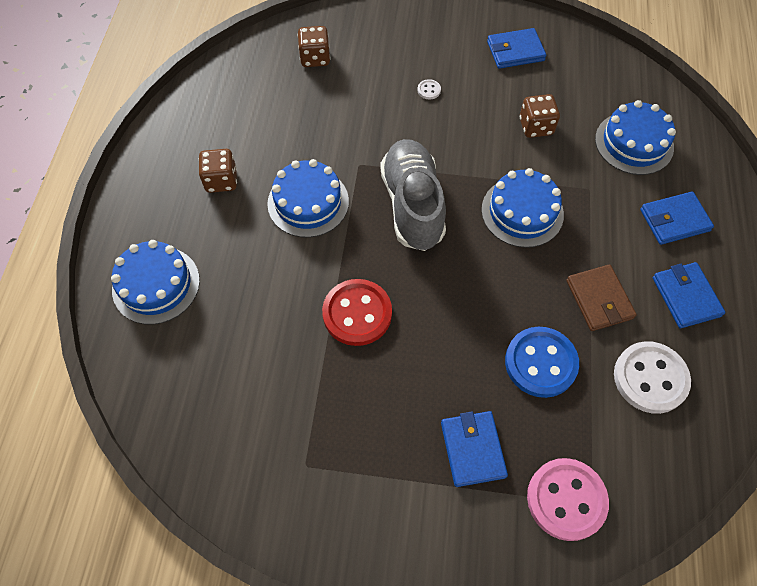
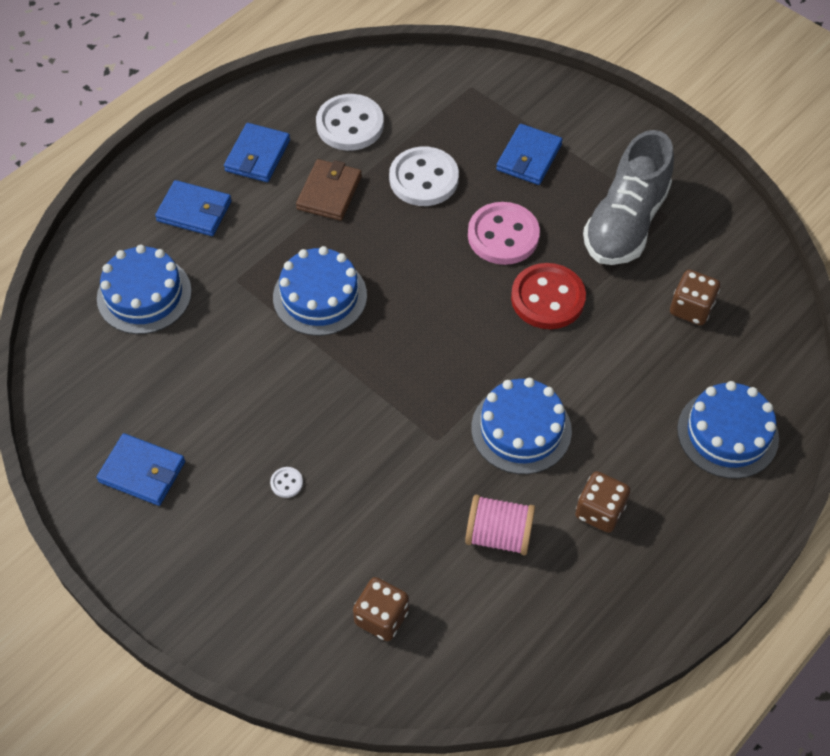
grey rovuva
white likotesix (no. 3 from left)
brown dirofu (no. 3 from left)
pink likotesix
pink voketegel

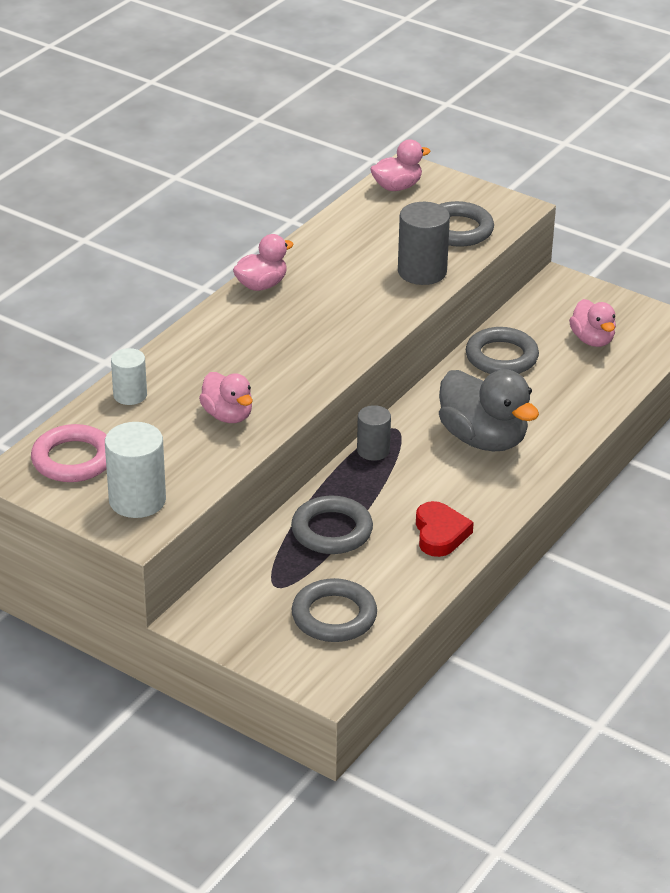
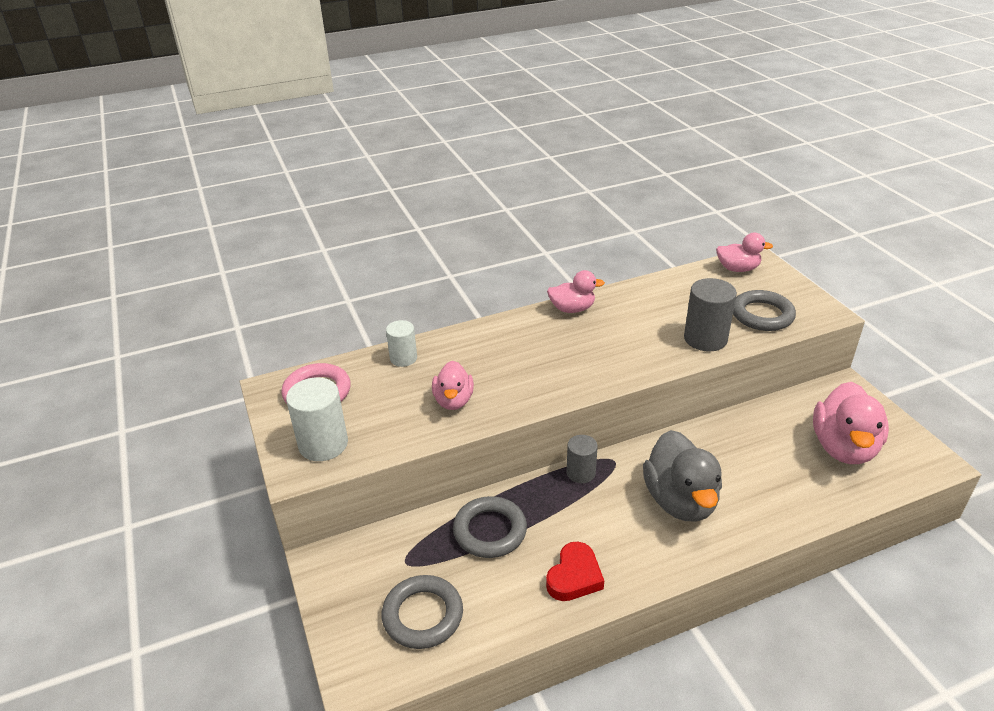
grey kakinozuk (no. 4 from left in the first image)
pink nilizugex (no. 4 from left)

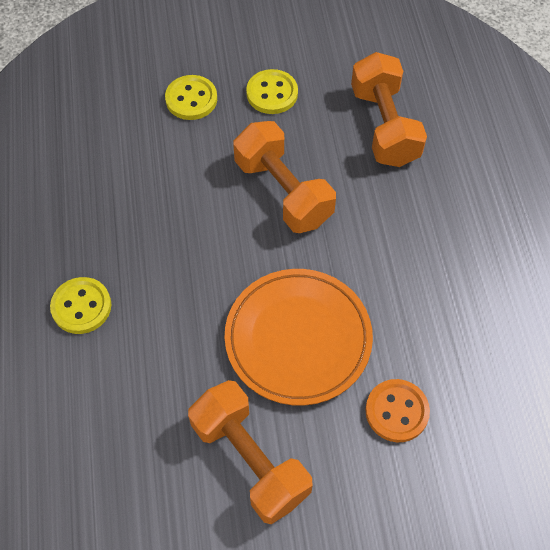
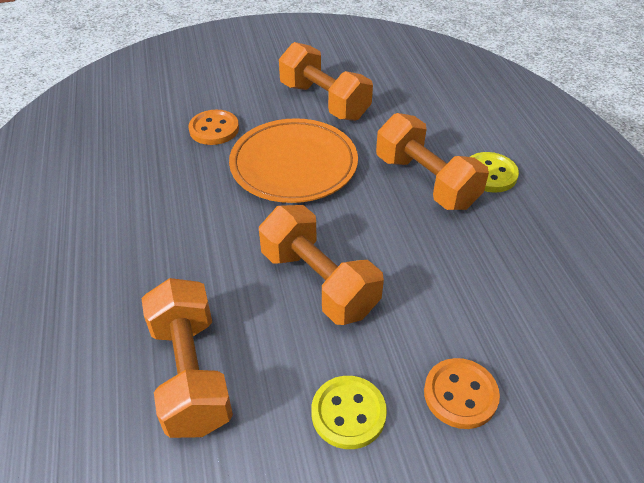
orange likotesix (no. 2 from left)
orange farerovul (no. 4 from left)

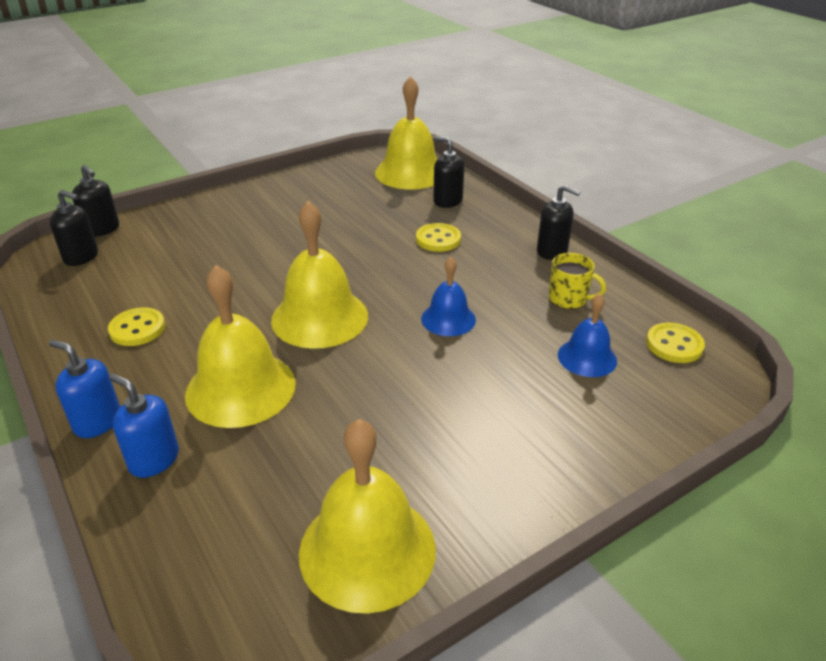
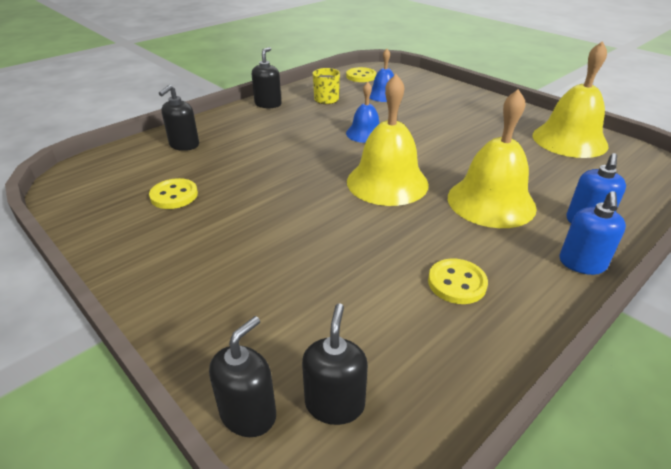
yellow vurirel (no. 4 from left in the first image)
yellow likotesix (no. 1 from left)

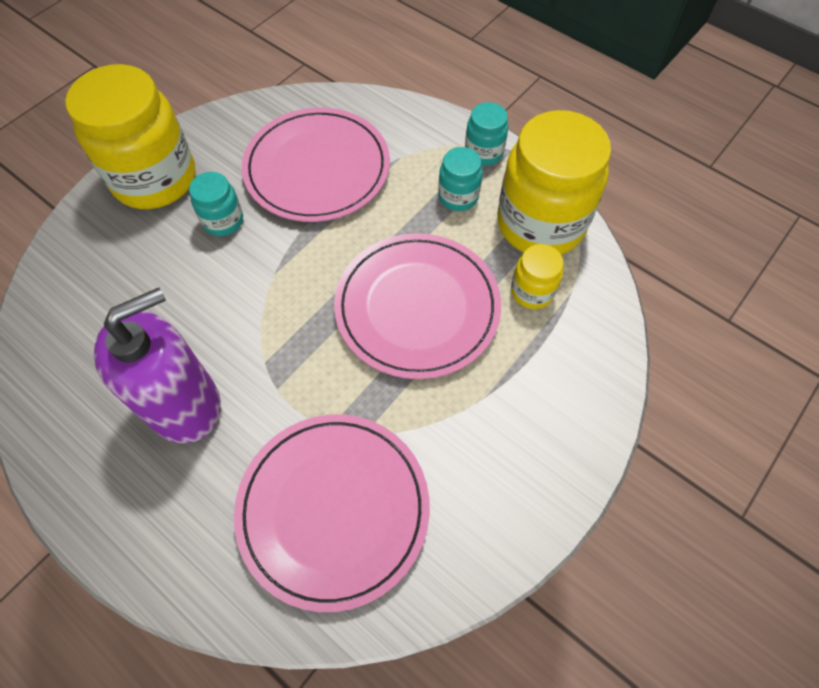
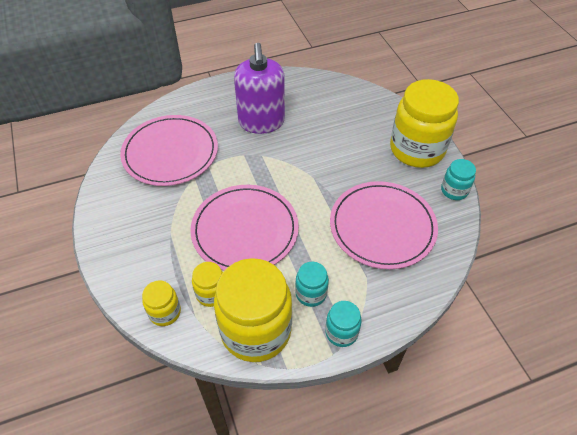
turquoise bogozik (no. 3 from left)
yellow bogozik (no. 1 from left)

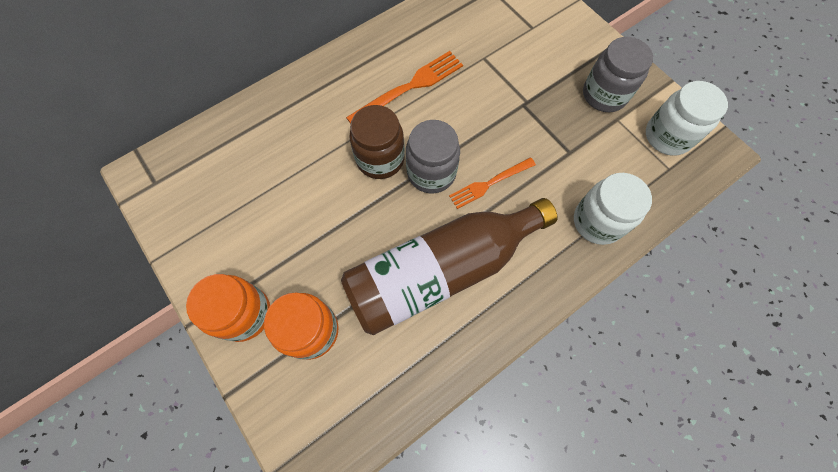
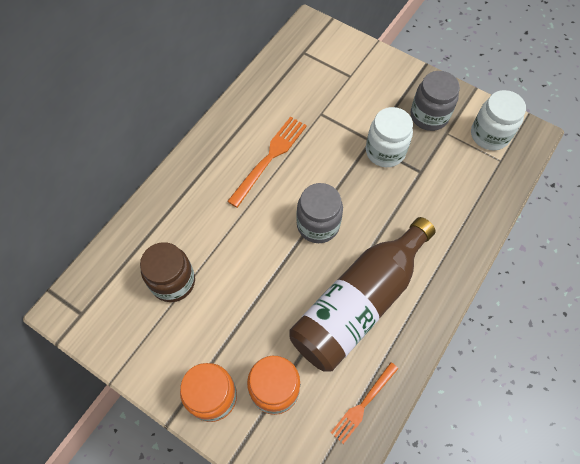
brown bogozik
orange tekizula (no. 2 from left)
white bogozik (no. 1 from left)

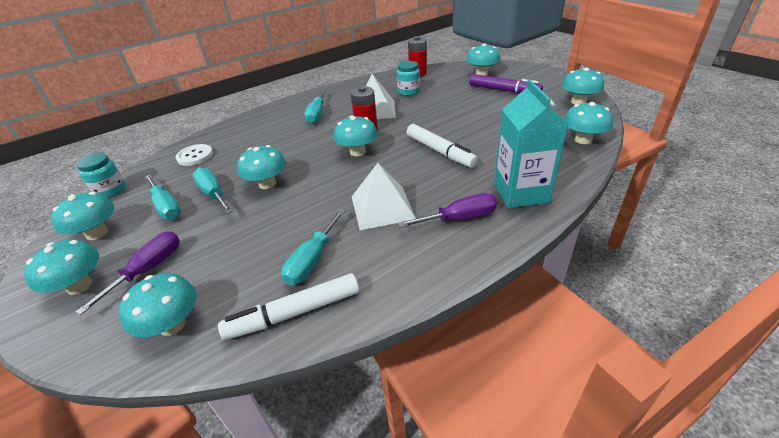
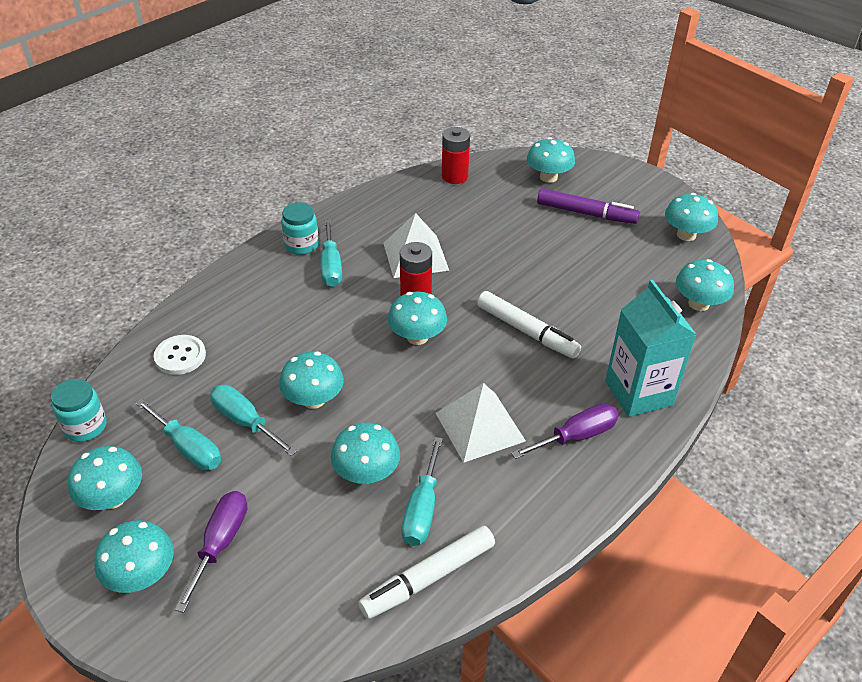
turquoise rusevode (no. 4 from left)
turquoise bogozik (no. 2 from left)

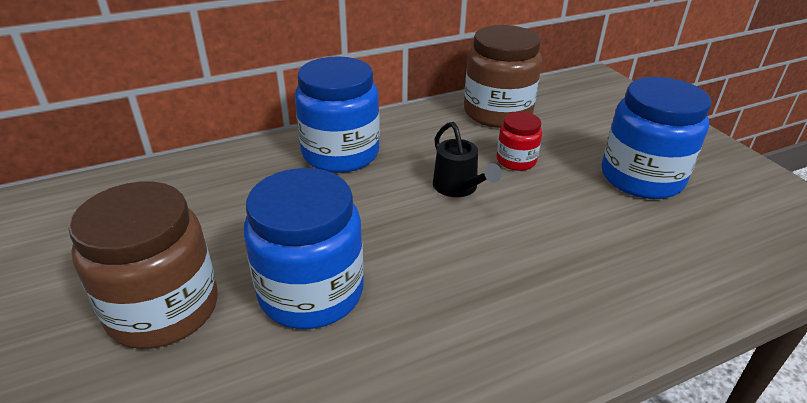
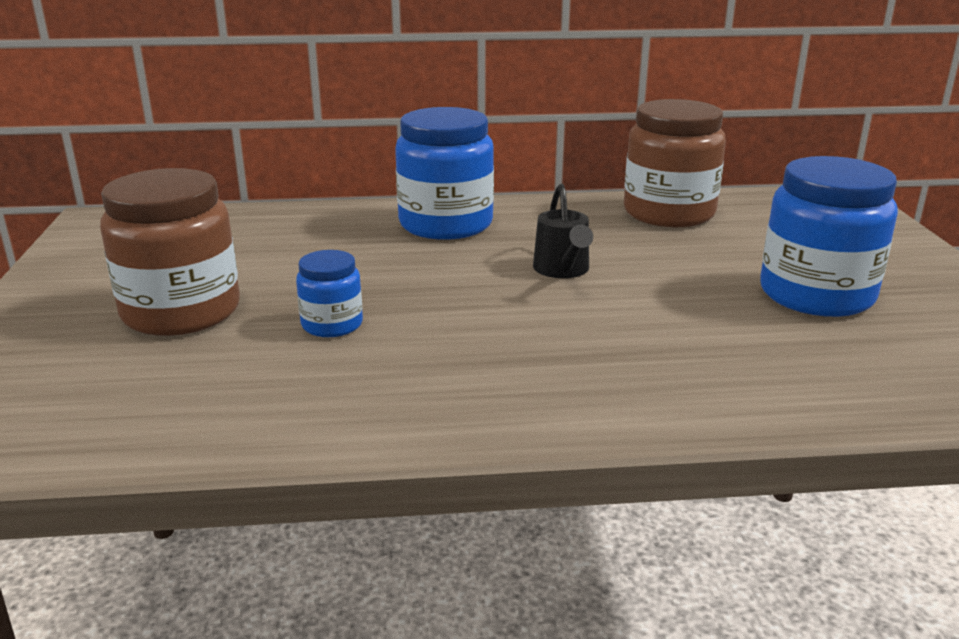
blue bogozik (no. 1 from left)
red bogozik

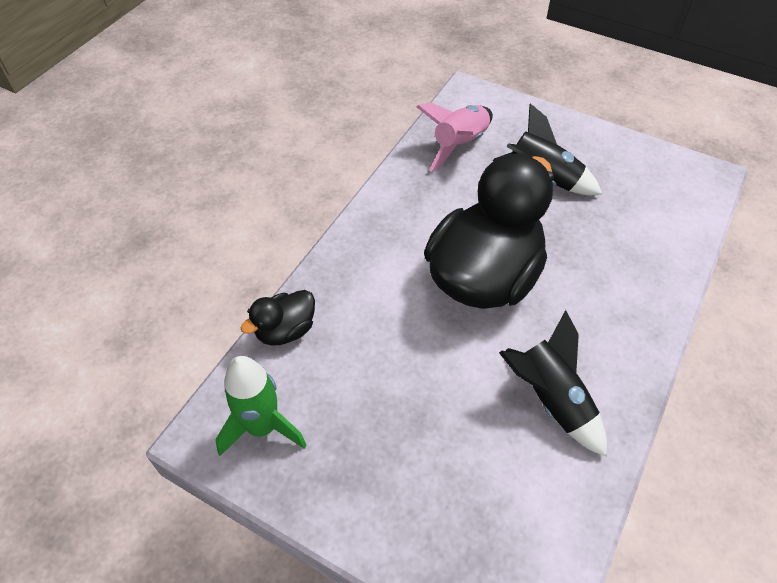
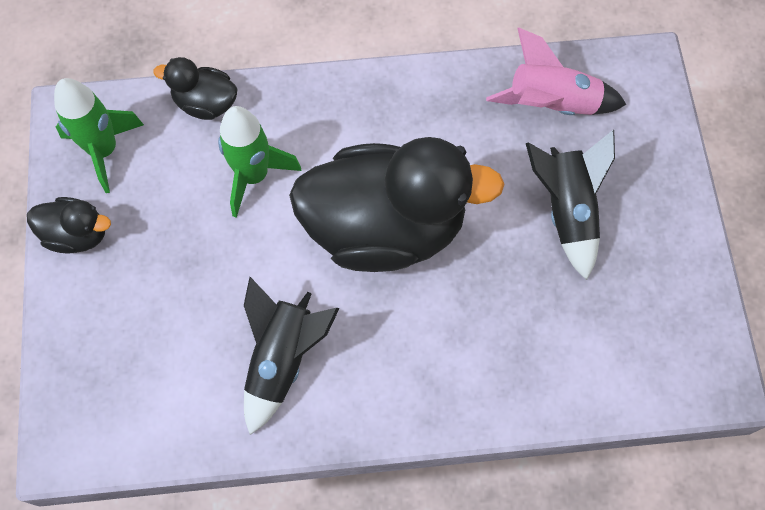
black nilizugex (no. 1 from left)
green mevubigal (no. 2 from left)

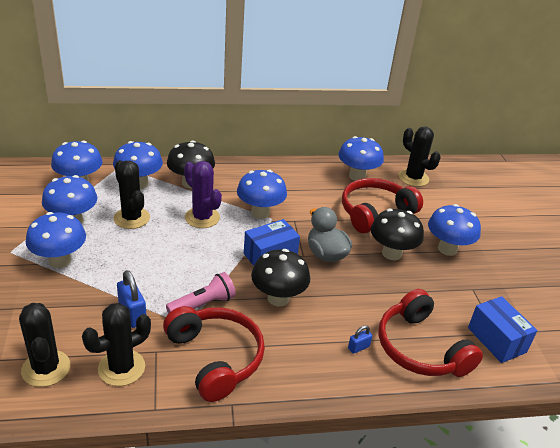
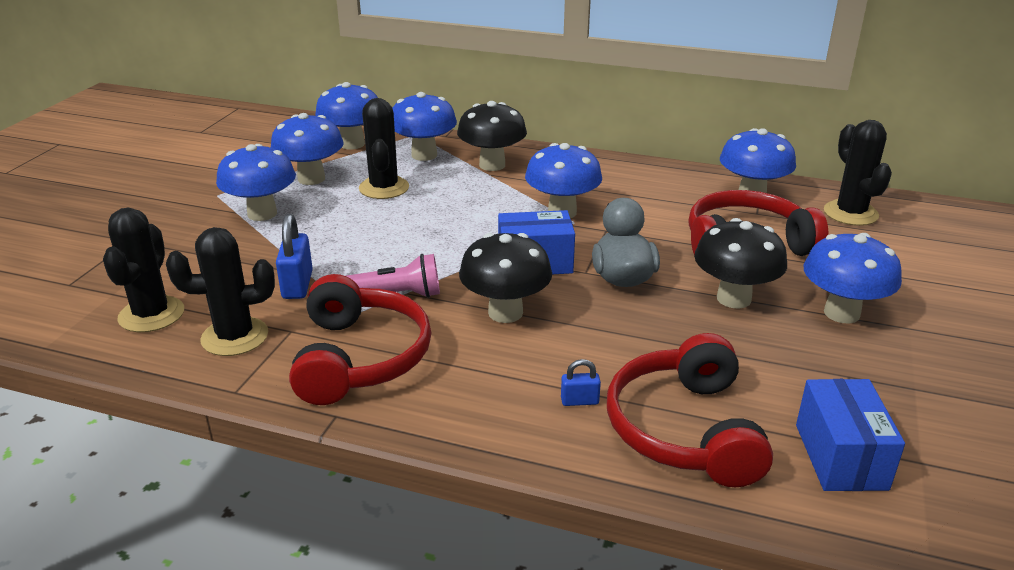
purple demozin

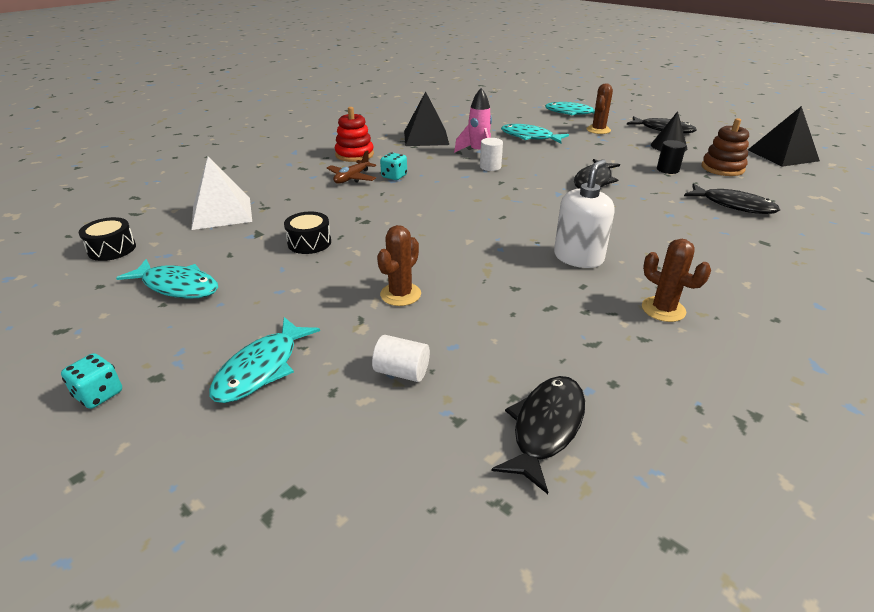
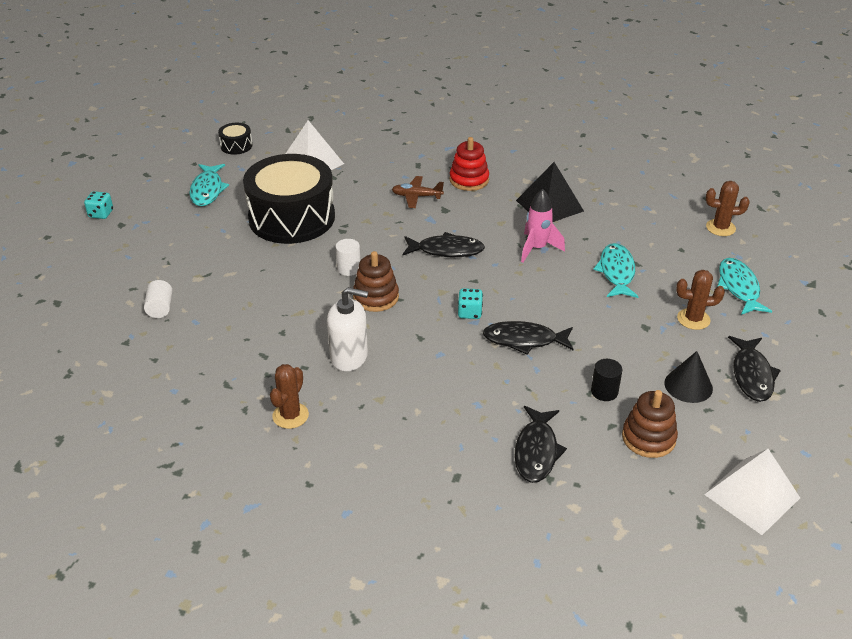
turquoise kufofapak (no. 2 from left in the first image)
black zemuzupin (no. 2 from left)
brown demozin (no. 3 from left)
turquoise dirofu (no. 2 from left)
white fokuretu (no. 2 from left)
black kufofapak (no. 1 from left)
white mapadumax (no. 2 from left)
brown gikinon (no. 1 from left)

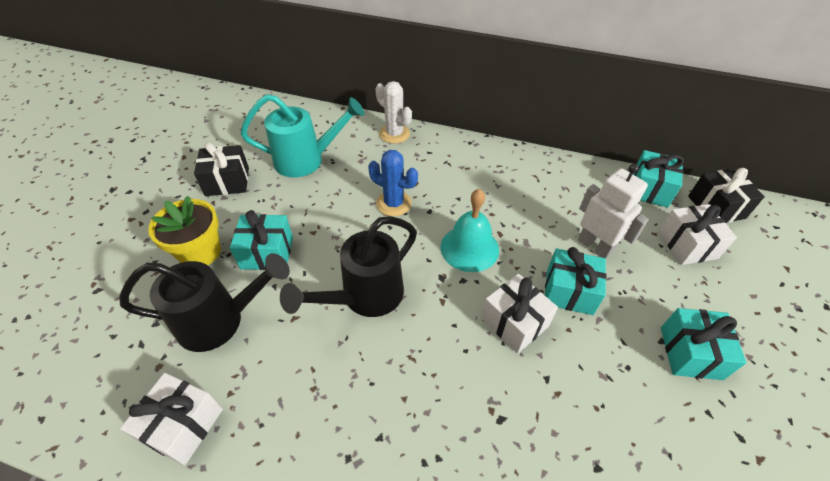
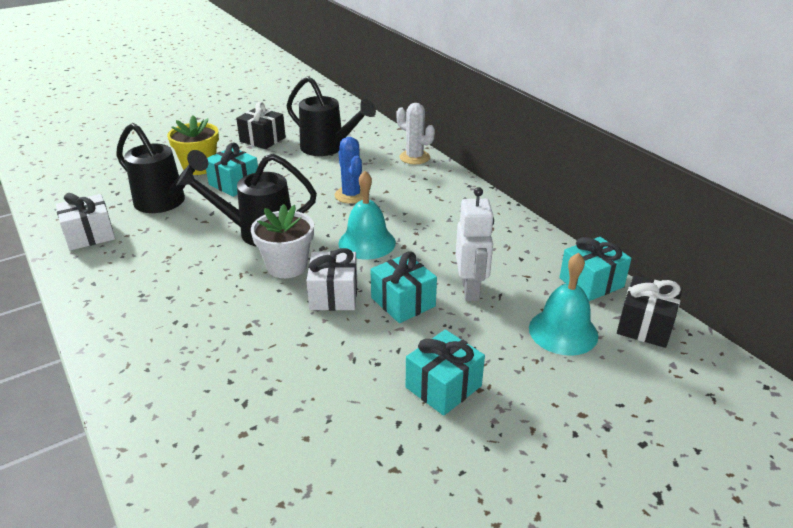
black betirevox (no. 3 from left)
white demozin
turquoise vurirel (no. 2 from left)
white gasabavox

